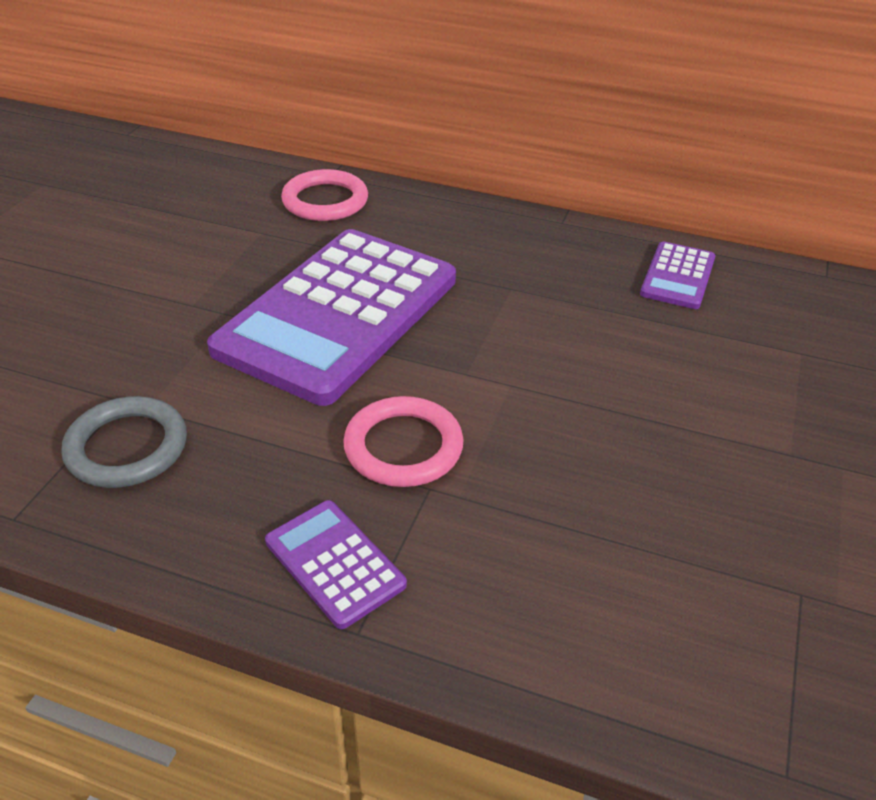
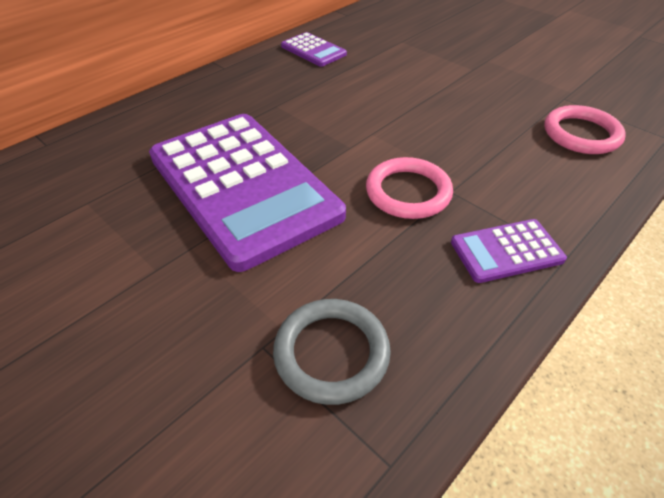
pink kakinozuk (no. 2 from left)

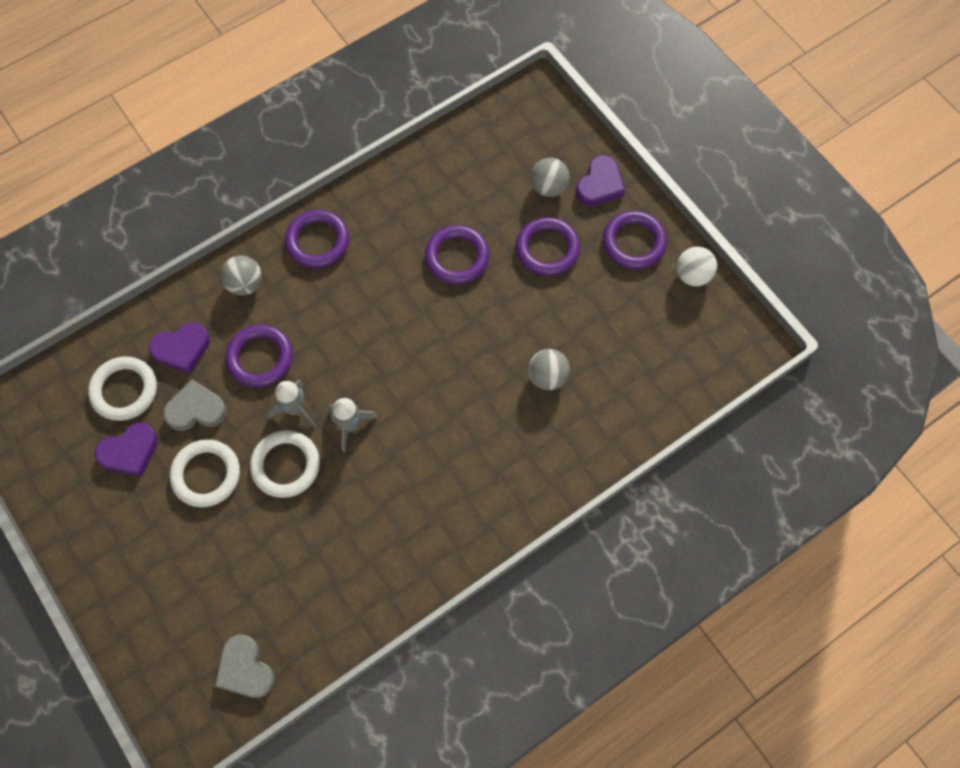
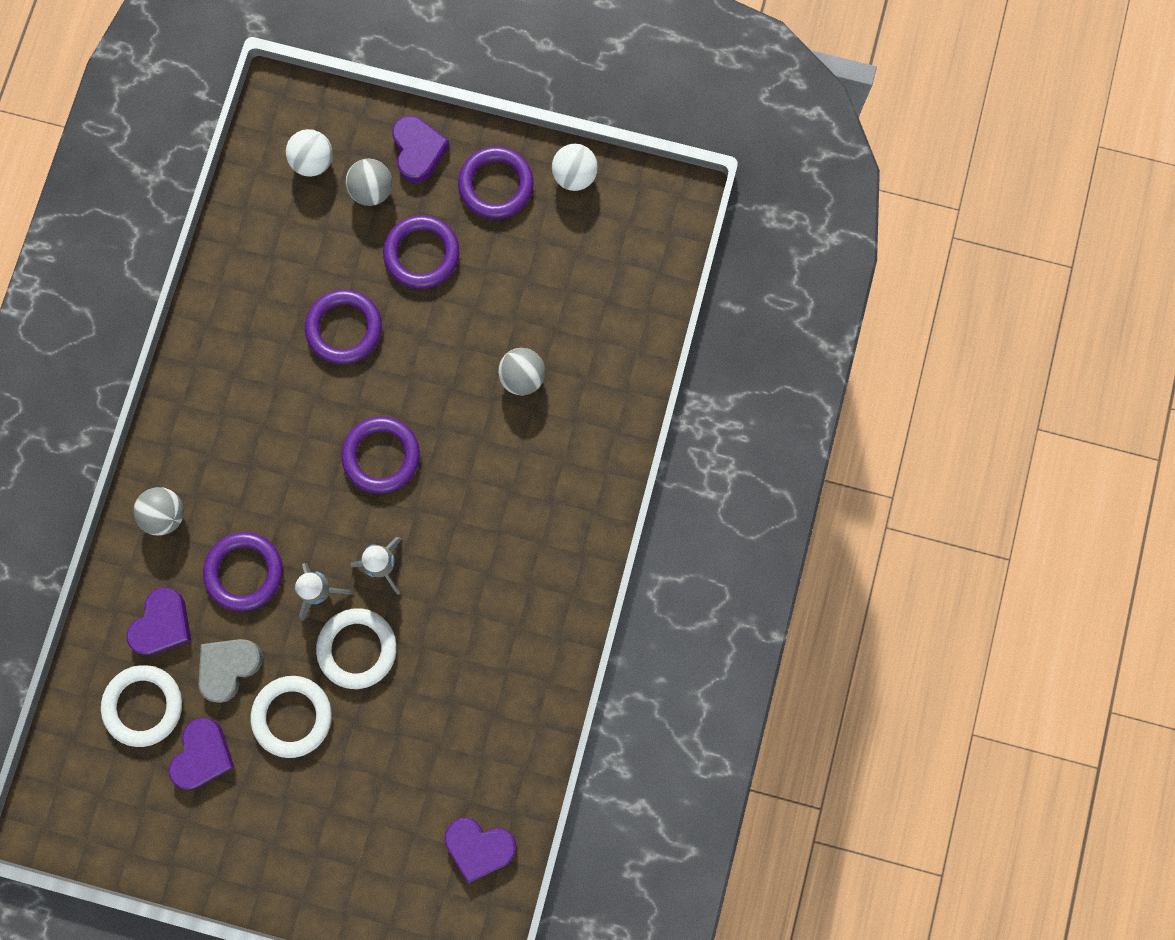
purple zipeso (no. 4 from left)
purple kakinozuk (no. 3 from left)
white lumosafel (no. 1 from left)

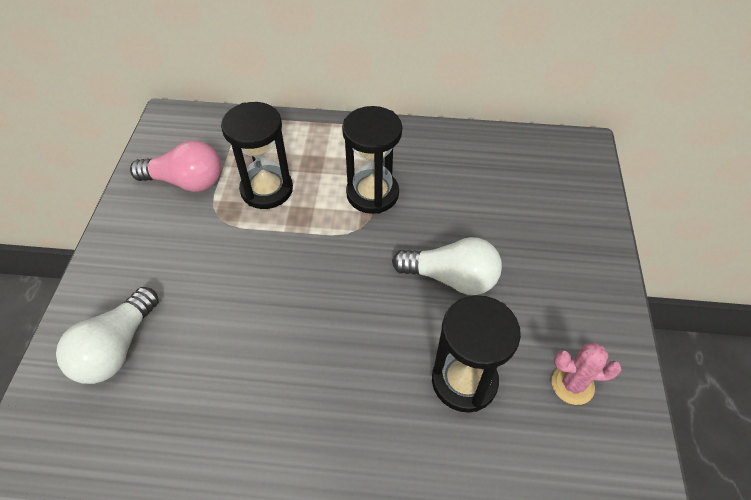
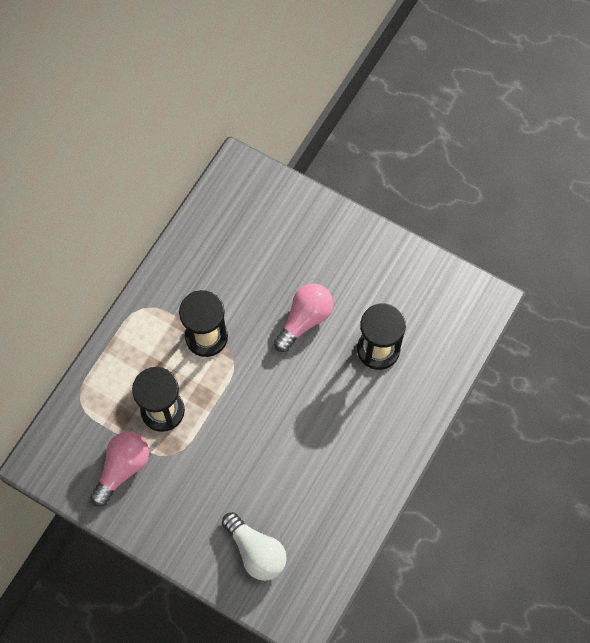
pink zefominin (no. 2 from left)
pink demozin

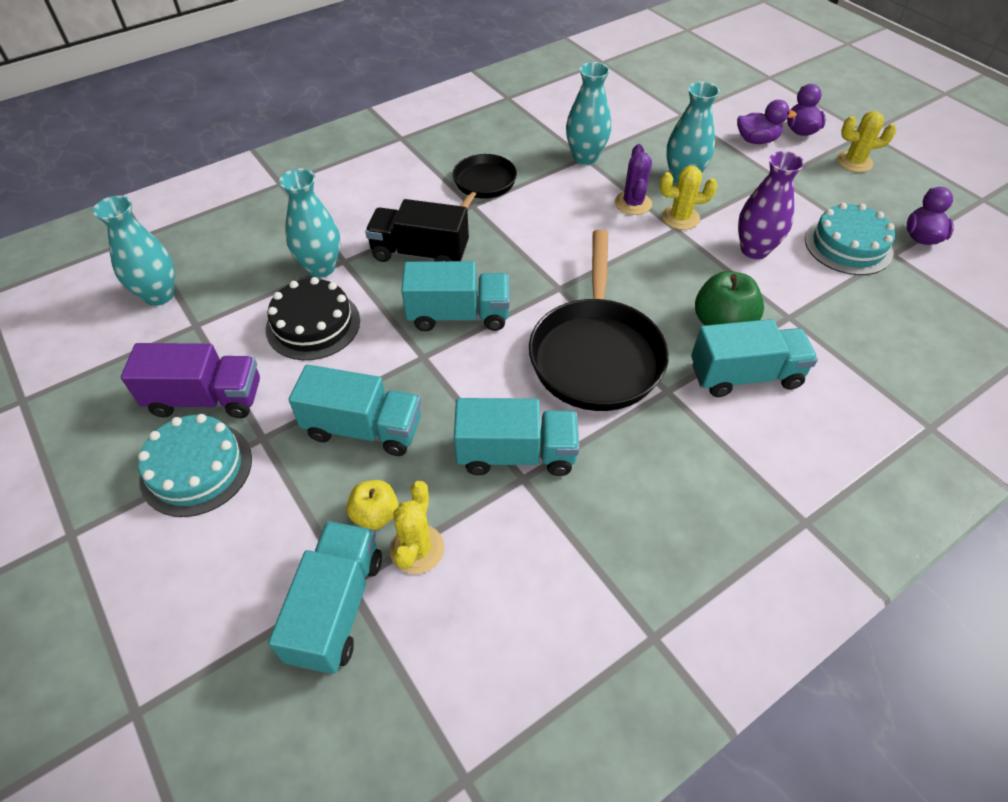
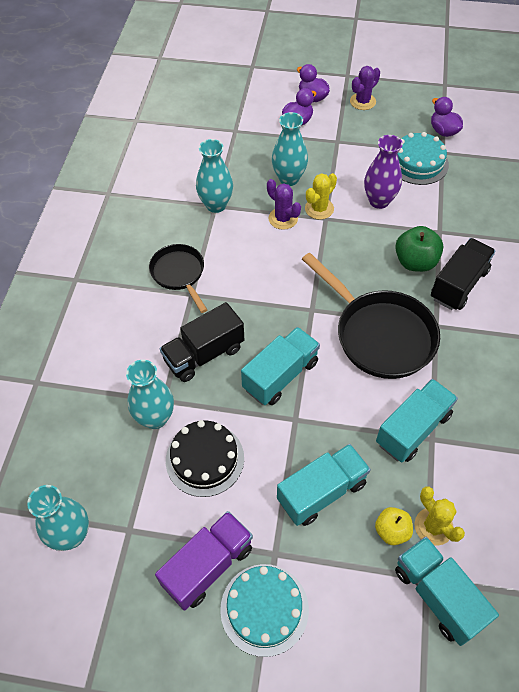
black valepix (no. 2 from left)
purple demozin (no. 2 from left)

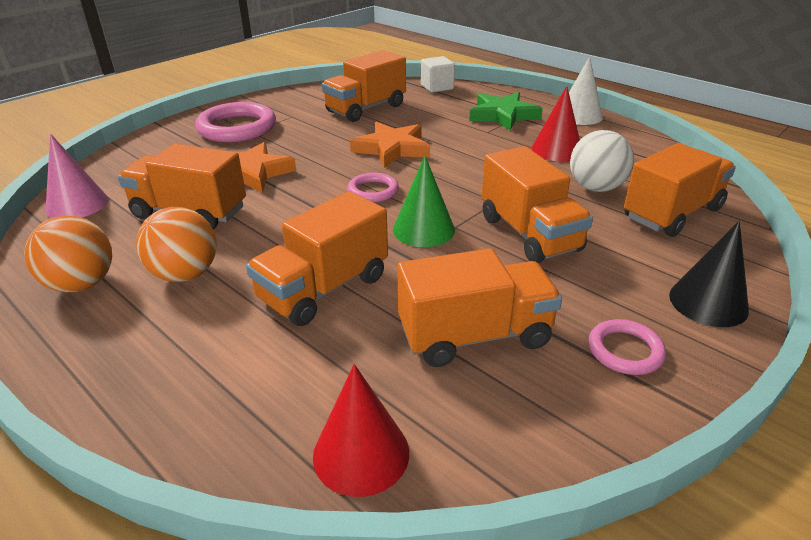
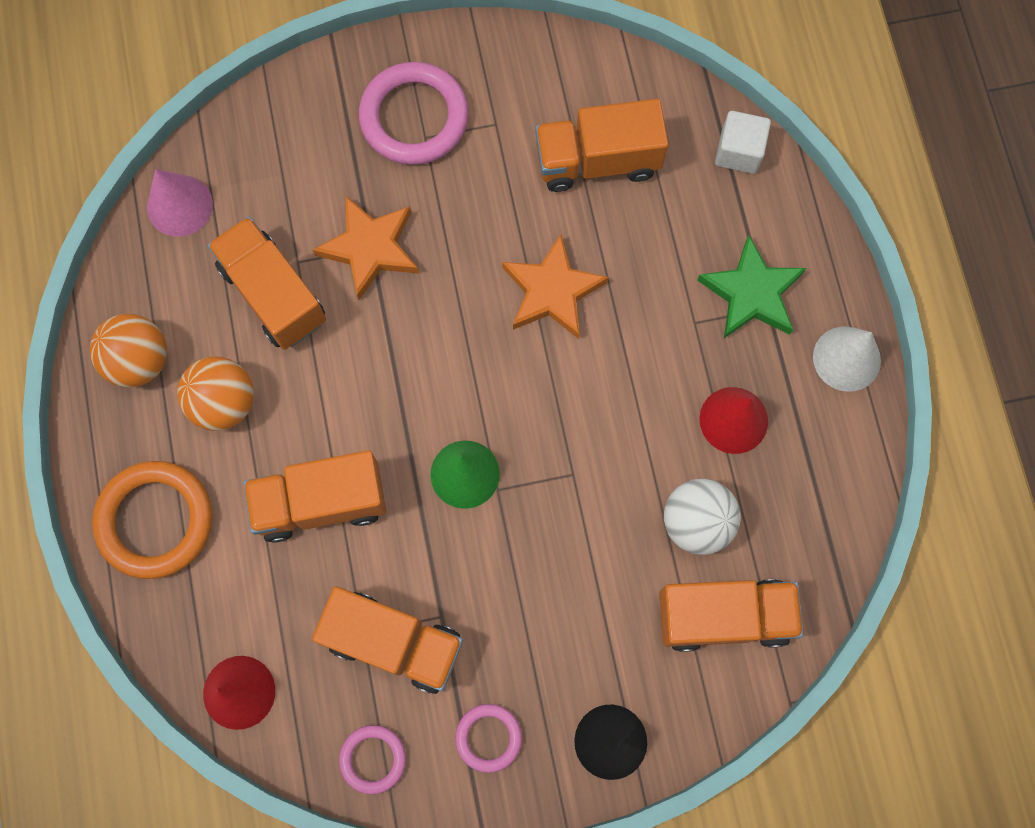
pink kakinozuk (no. 1 from left)
orange valepix (no. 5 from left in the first image)
orange kakinozuk

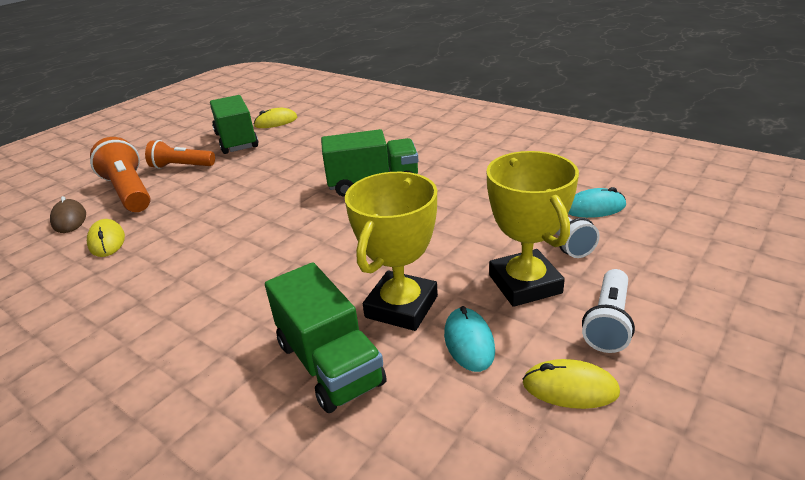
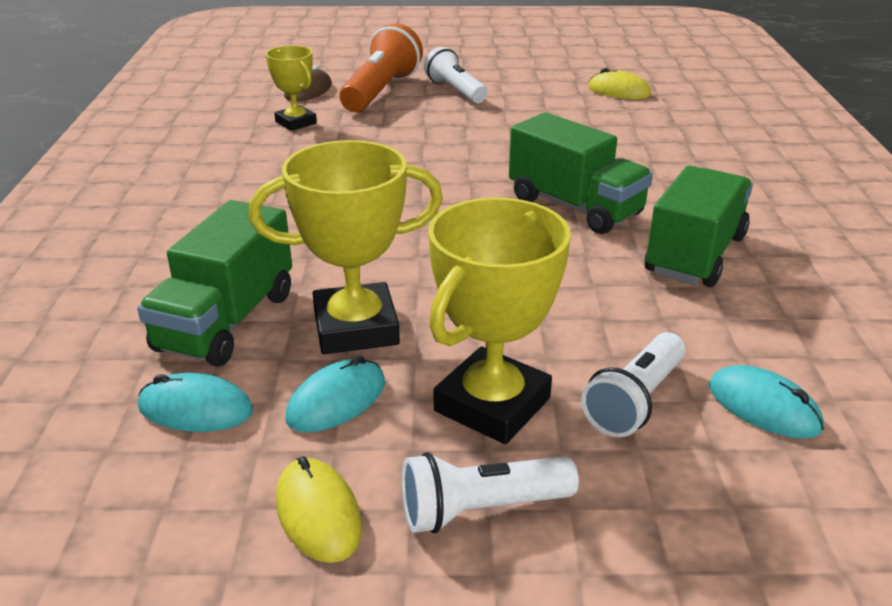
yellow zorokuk (no. 1 from left)
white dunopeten (no. 1 from left)
green valepix (no. 3 from left)
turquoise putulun (no. 1 from left)

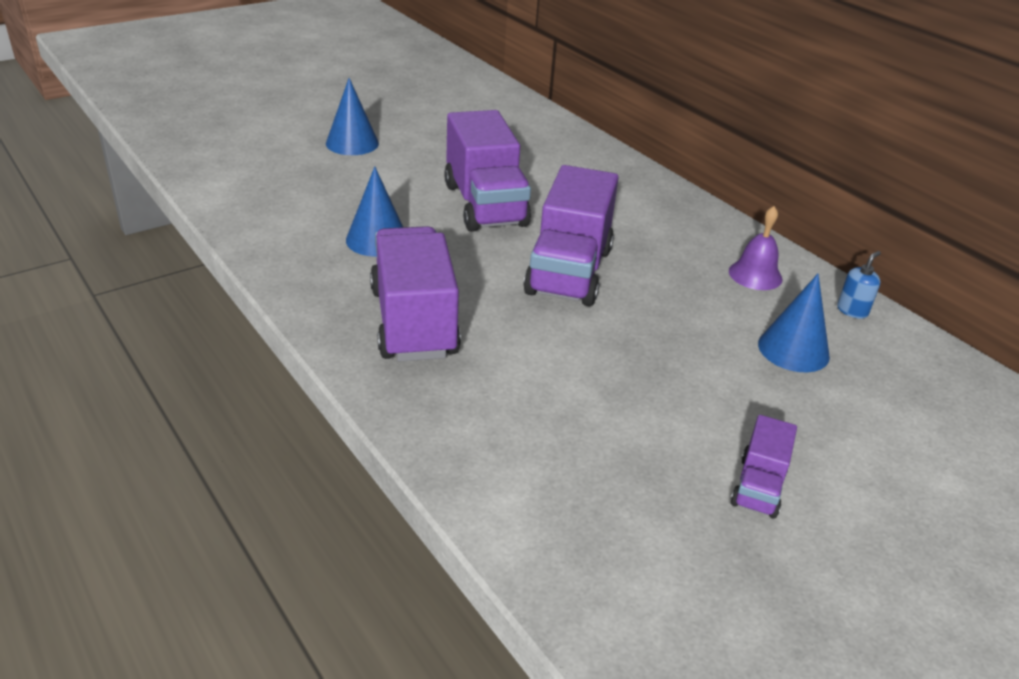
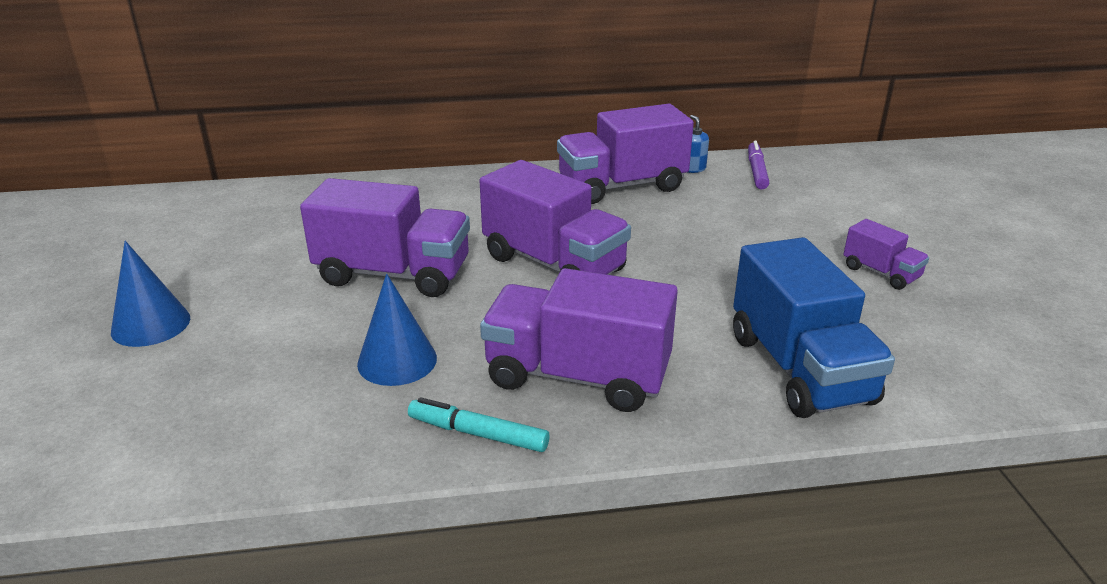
purple valepix (no. 4 from left)
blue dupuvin (no. 3 from left in the first image)
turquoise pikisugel
blue valepix
purple pikisugel

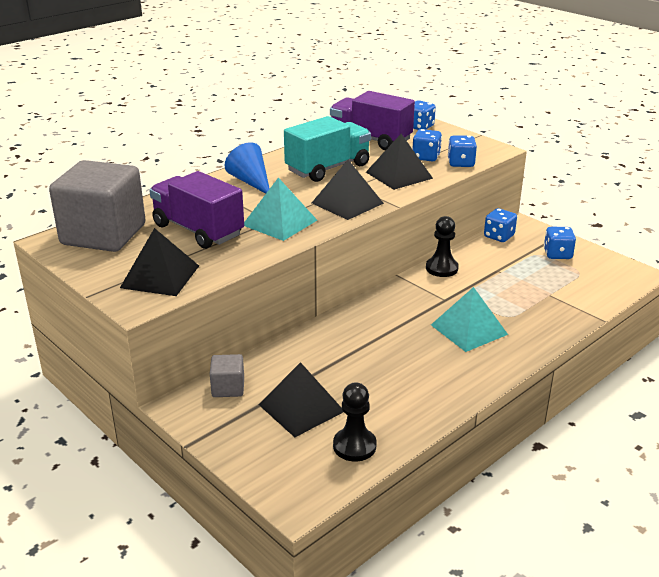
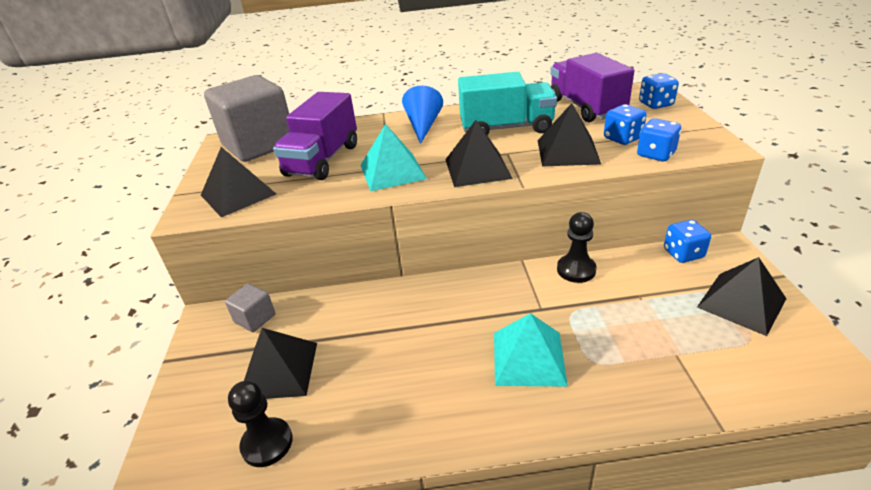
purple valepix (no. 1 from left)
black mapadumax (no. 5 from left)

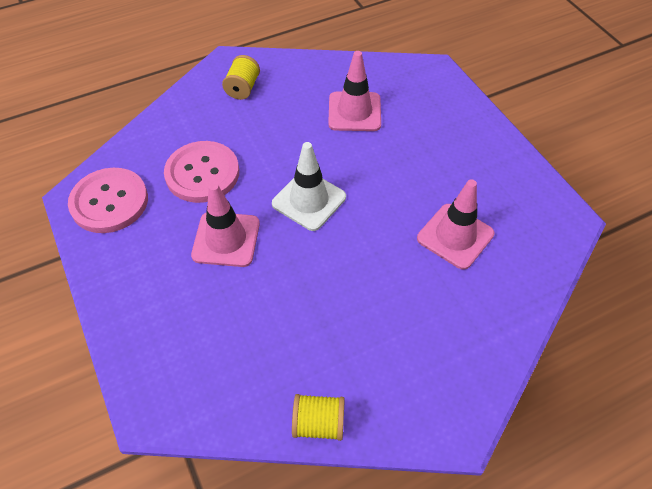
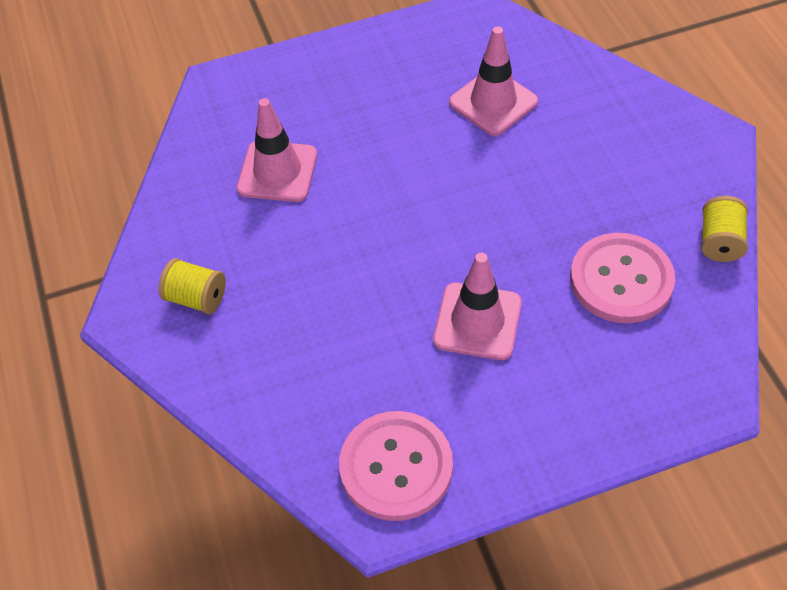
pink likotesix (no. 2 from left)
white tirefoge

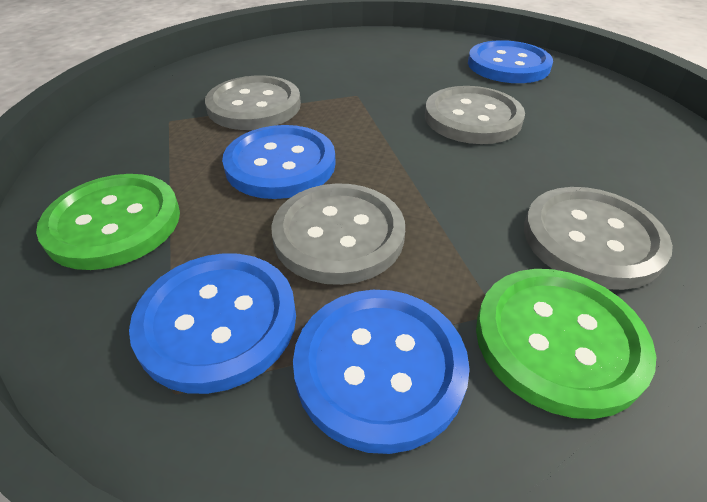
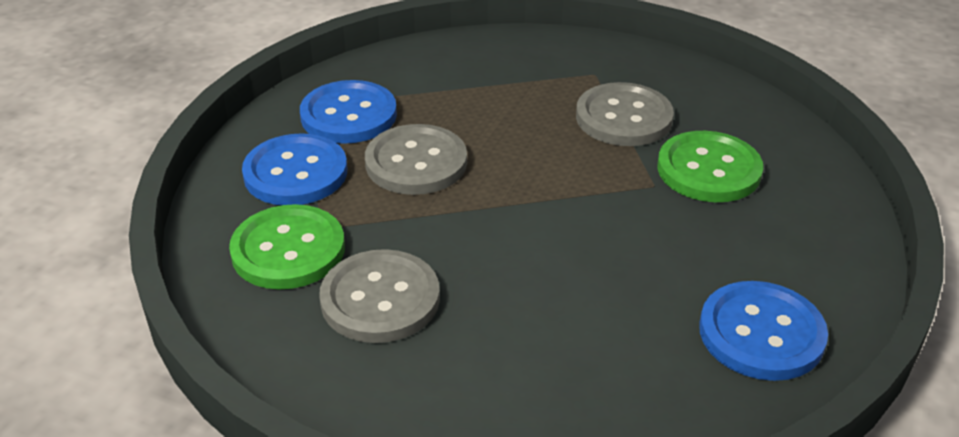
green likotesix (no. 2 from left)
blue likotesix (no. 2 from left in the first image)
grey likotesix (no. 3 from left in the first image)

